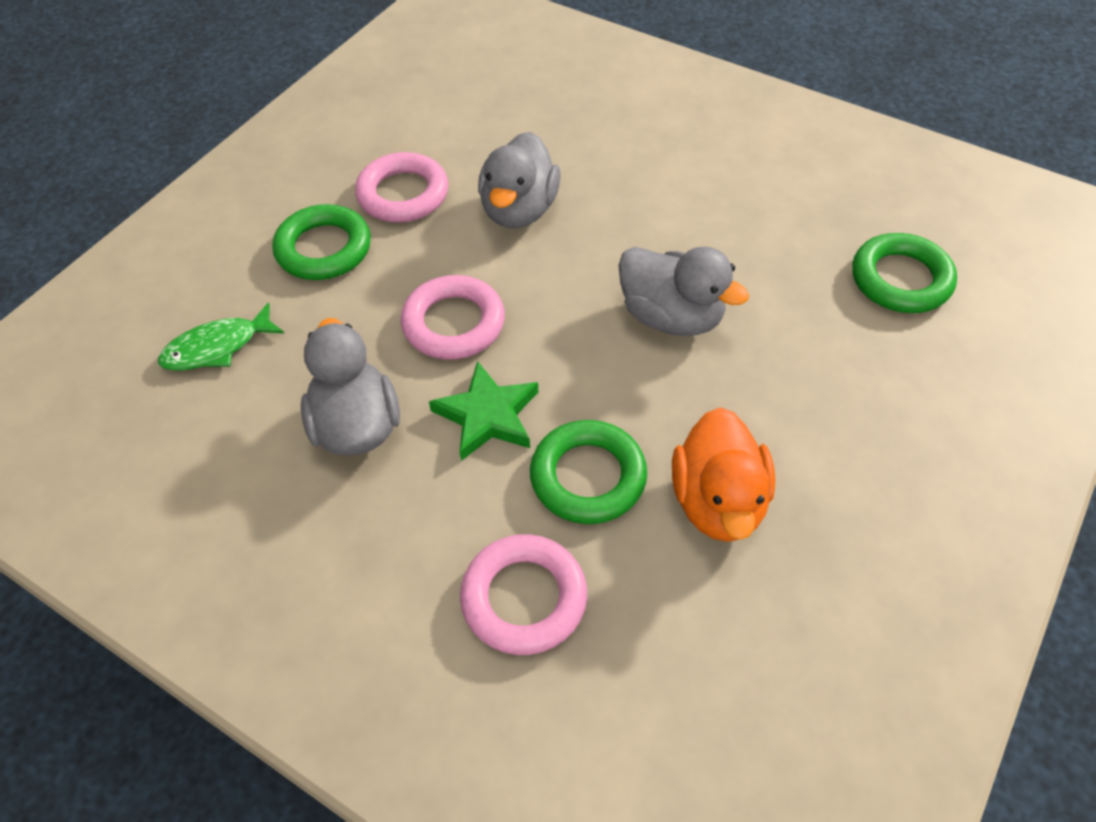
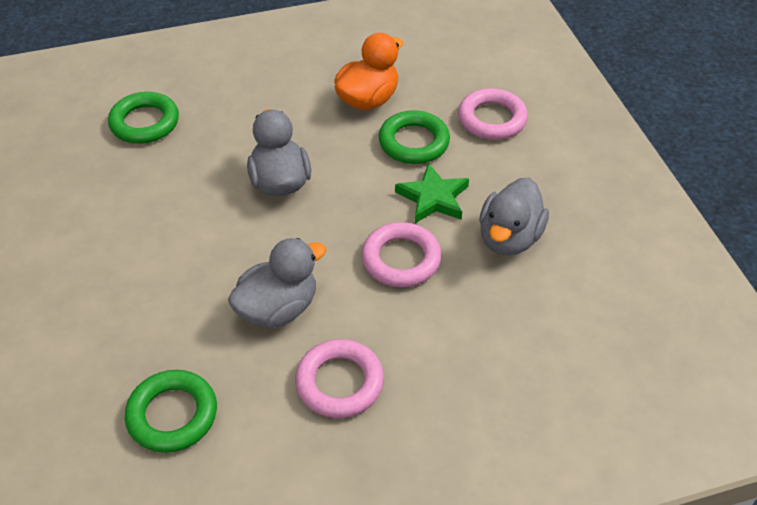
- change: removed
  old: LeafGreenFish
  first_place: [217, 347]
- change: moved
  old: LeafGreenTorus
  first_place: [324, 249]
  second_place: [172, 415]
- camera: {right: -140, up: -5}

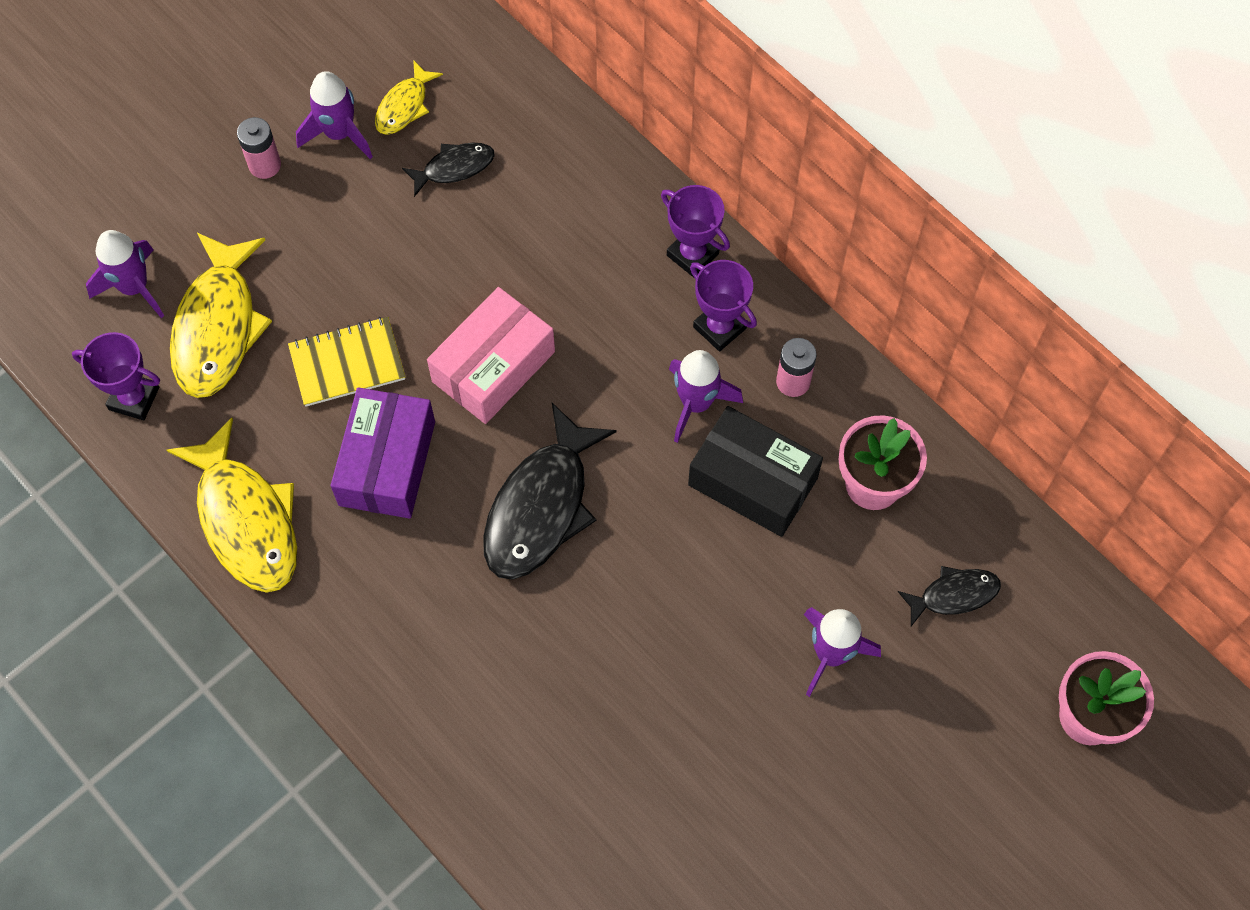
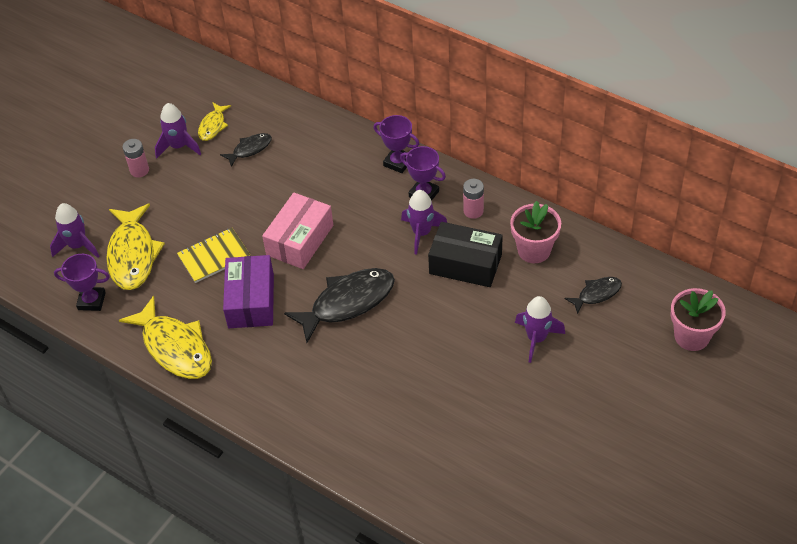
- change: turned
  old: BlackFish
  first_place: [541, 507]
  second_place: [347, 303]
  degrees: -135
- camera: {right: -10, up: -15}

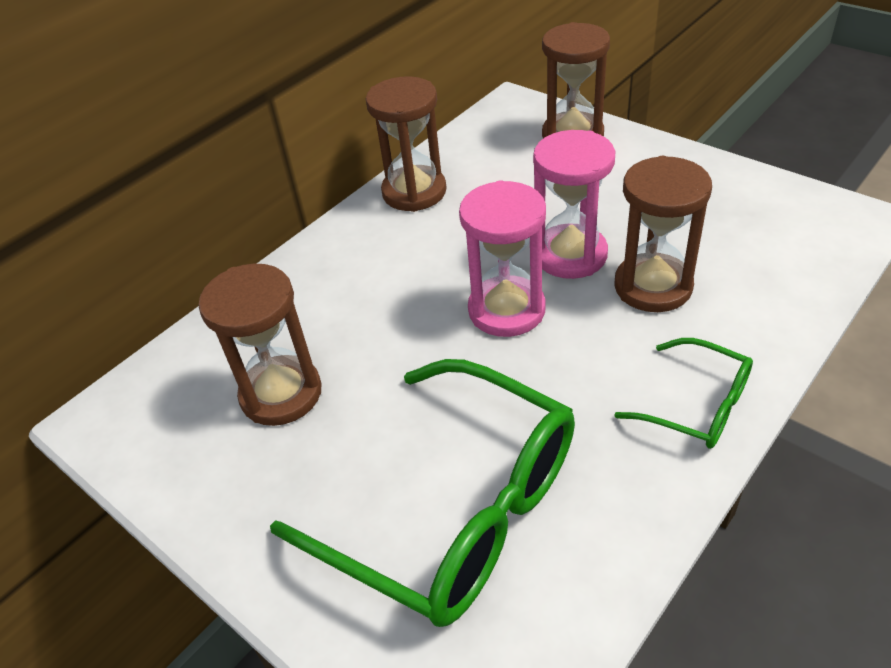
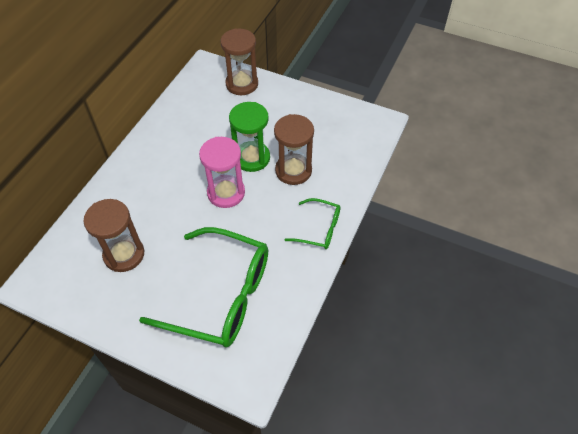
- change: removed
  old: DarkBrownHourglass
  first_place: [414, 192]
- change: recoloured
  old: RosePinkHourglass
  new: LeafGreenHourglass
  first_place: [570, 255]
  second_place: [252, 158]
- camera: {right: -20, up: 10}

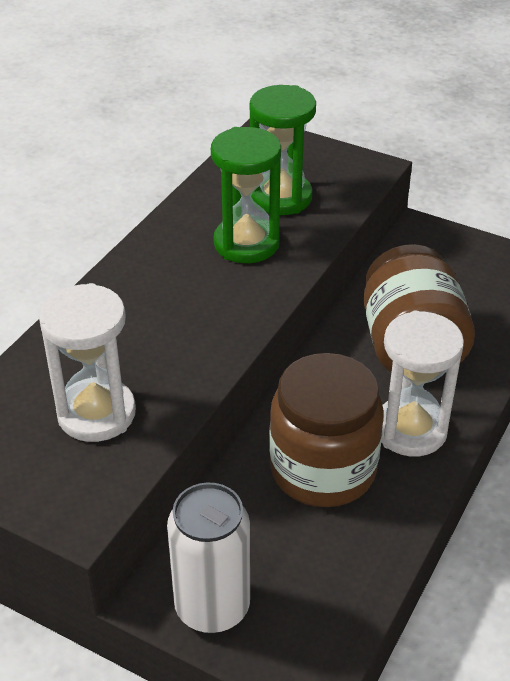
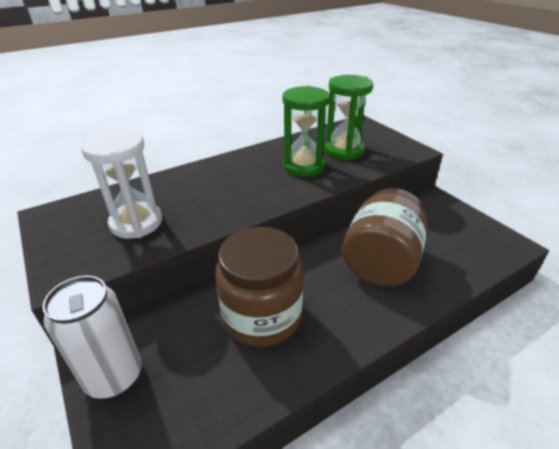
- change: removed
  old: PureWhiteHourglass
  first_place: [410, 430]
- camera: {right: 30, up: -5}

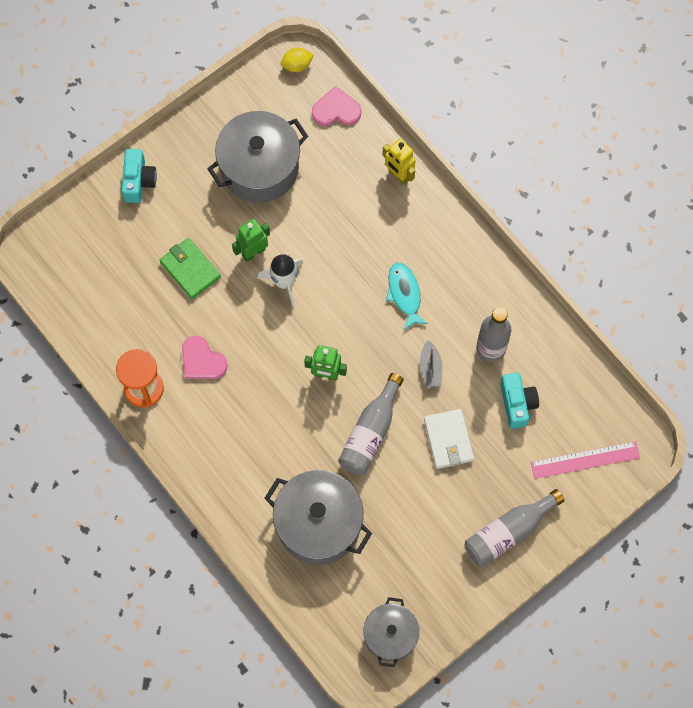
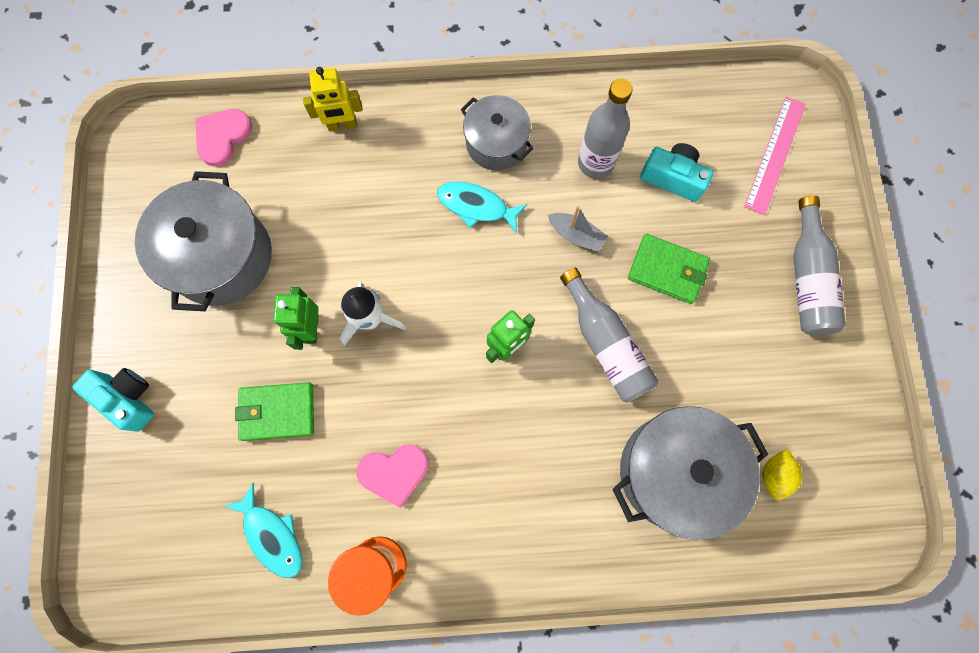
- change: added
  new: TurquoiseFish
  second_place: [272, 535]
- change: moved
  old: GoldenCitrusFruit
  first_place: [297, 65]
  second_place: [774, 475]
- change: moved
  old: GreyPot
  first_place: [390, 635]
  second_place: [496, 143]
- change: recoloured
  old: PureWhiteBillfold
  new: LeafGreenBillfold
  first_place: [448, 440]
  second_place: [667, 270]
- camera: {right: -55, up: 5}

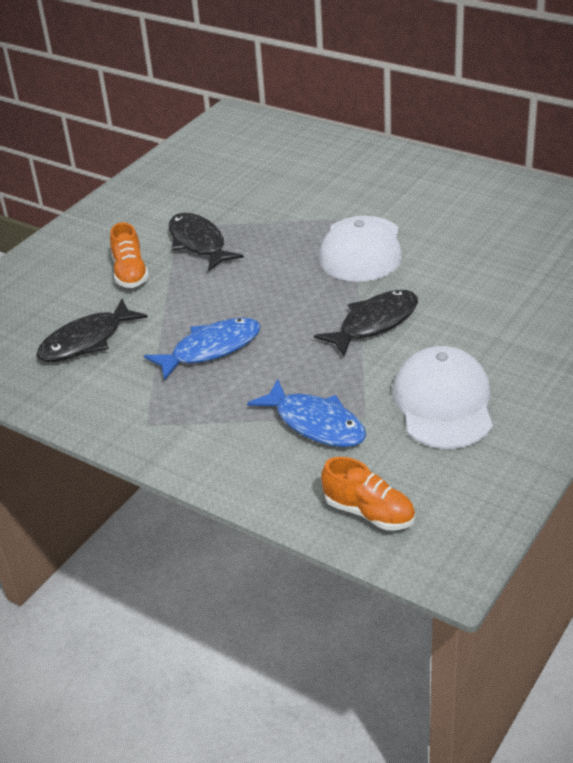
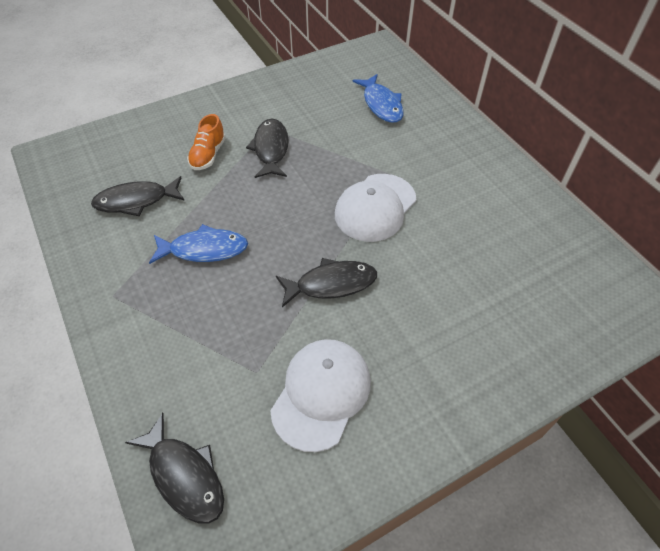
- change: moved
  old: RoyalBlueFish
  first_place: [315, 423]
  second_place: [381, 104]
- change: replaced
  old: OrangeColouredSneaker
  new: BlackFish
  first_place: [369, 513]
  second_place: [184, 475]
- camera: {right: 25, up: 15}

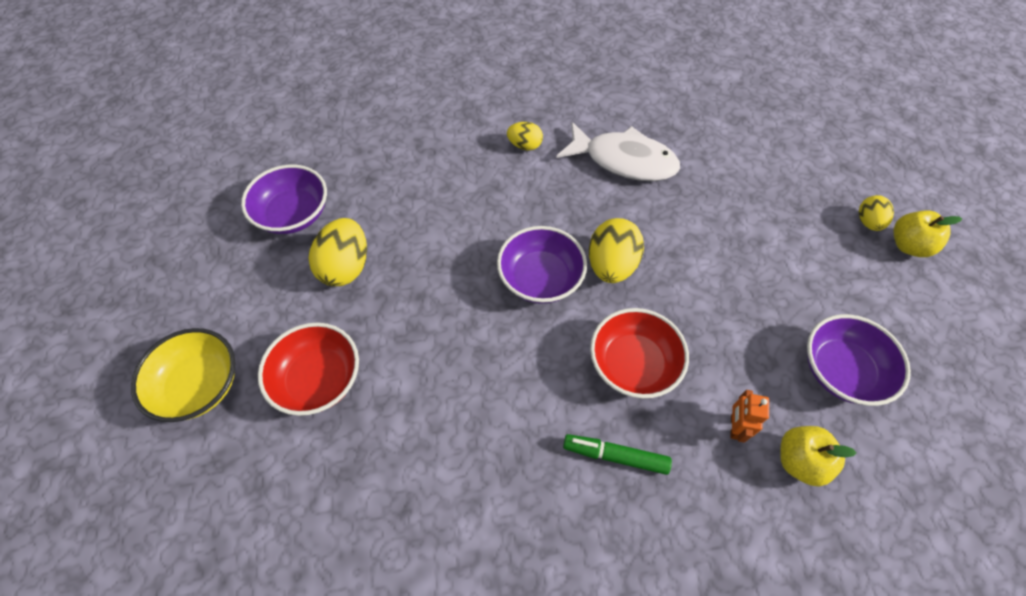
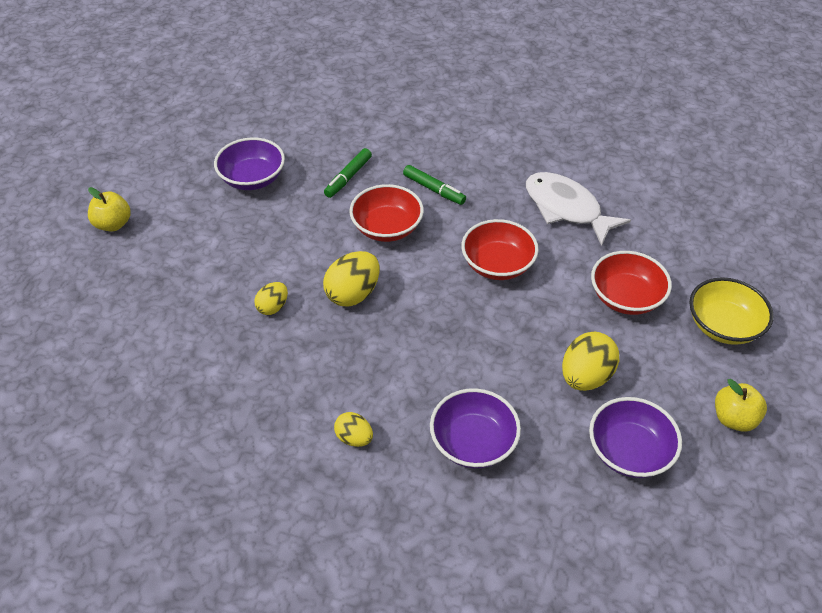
- change: added
  new: ScarletServingBowl
  second_place: [497, 264]
- change: moved
  old: PurpleServingBowl
  first_place: [540, 278]
  second_place: [473, 442]
- change: moved
  old: PureWhiteFish
  first_place: [624, 160]
  second_place: [566, 208]
- change: moved
  old: GoldenToyApple
  first_place: [799, 461]
  second_place: [734, 418]
- change: moved
  old: GoldenEgg
  first_place: [868, 222]
  second_place: [273, 307]
- change: replaced
  old: OrangeColouredRobot
  new: LeafGreenMarker
  first_place: [734, 427]
  second_place: [348, 177]
- camera: {right: -155, up: -10}

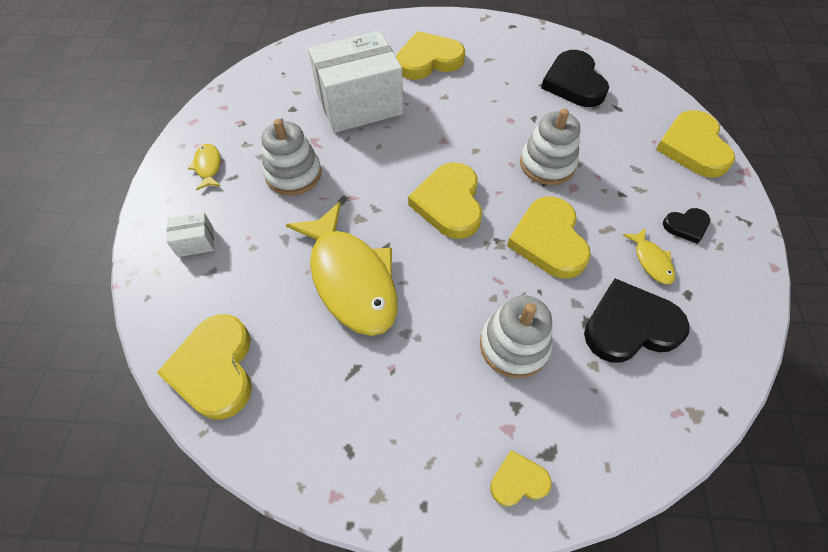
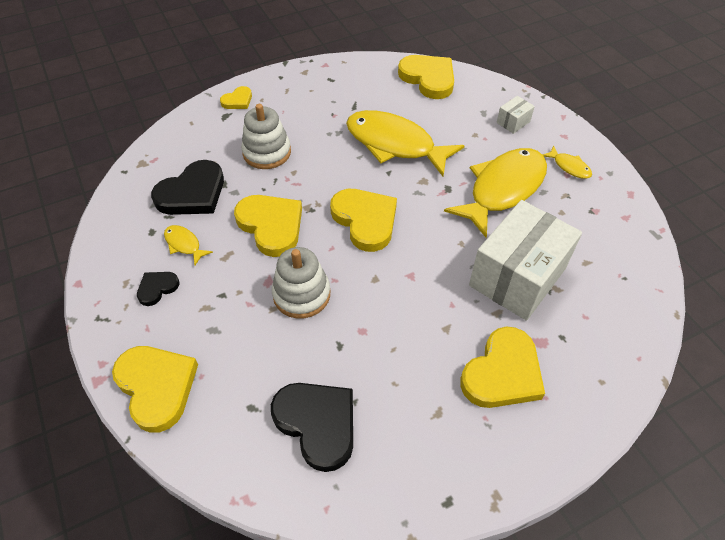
- change: replaced
  old: PureWhiteRingStacker
  new: GoldenFish
  first_place: [293, 174]
  second_place: [502, 189]
- camera: {right: 150, up: -5}

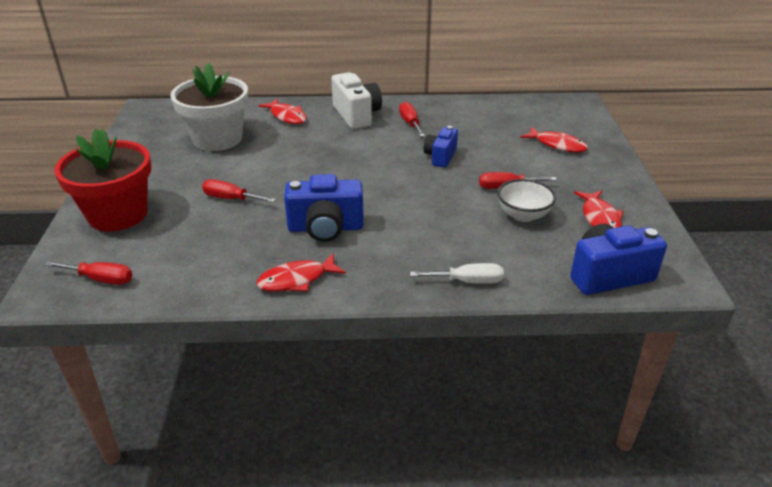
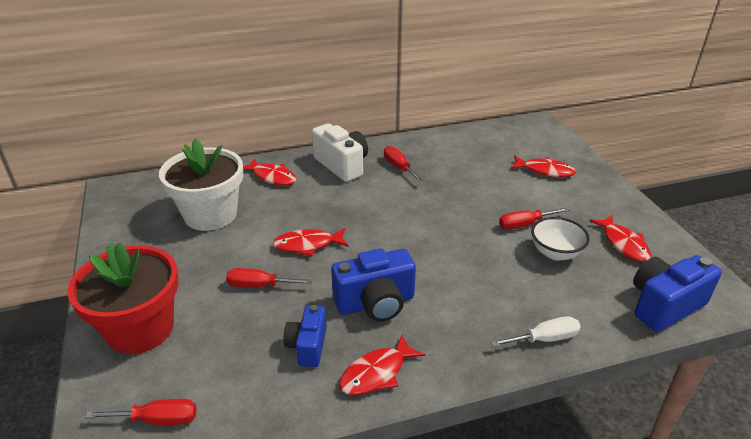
- change: added
  new: ScarletFish
  second_place: [307, 245]
- change: moved
  old: RoyalBluePhotoCamera
  first_place: [440, 157]
  second_place: [307, 346]
- camera: {right: -15, up: 0}

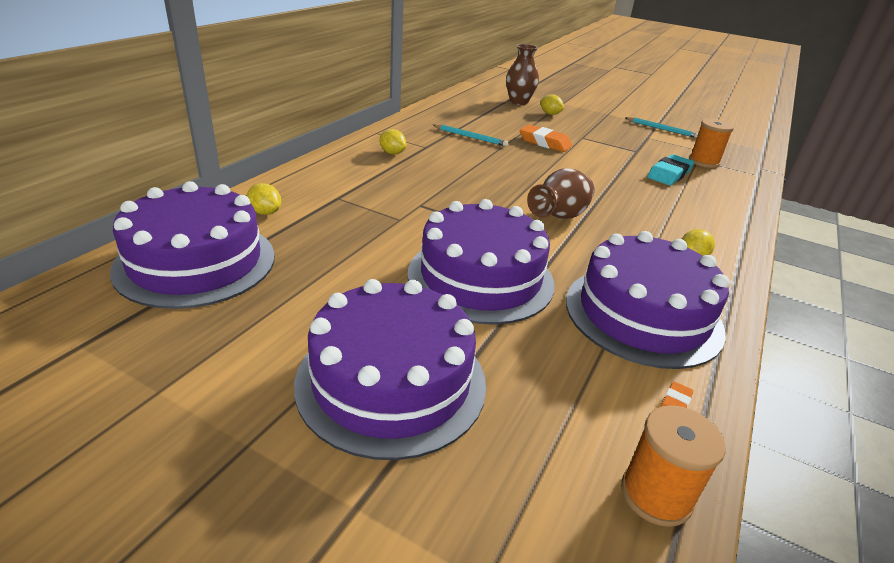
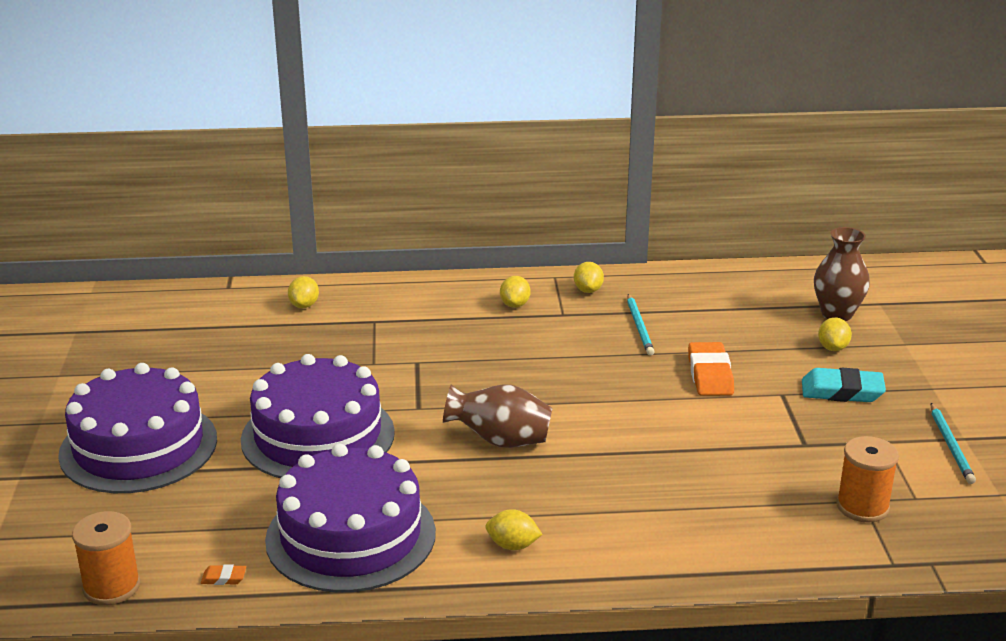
- change: removed
  old: PurpleLayerCake
  first_place: [196, 262]
- change: added
  new: GoldenCitrusFruit
  second_place: [588, 290]
- change: moved
  old: TurquoiseEraser
  first_place: [669, 174]
  second_place: [842, 391]
- camera: {right: 60, up: -5}

